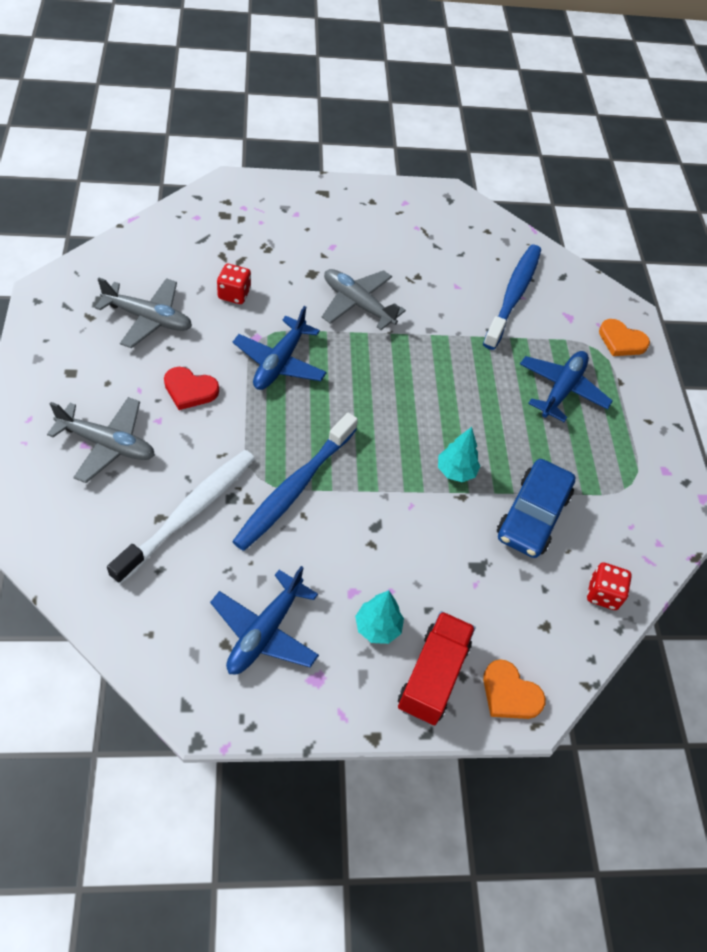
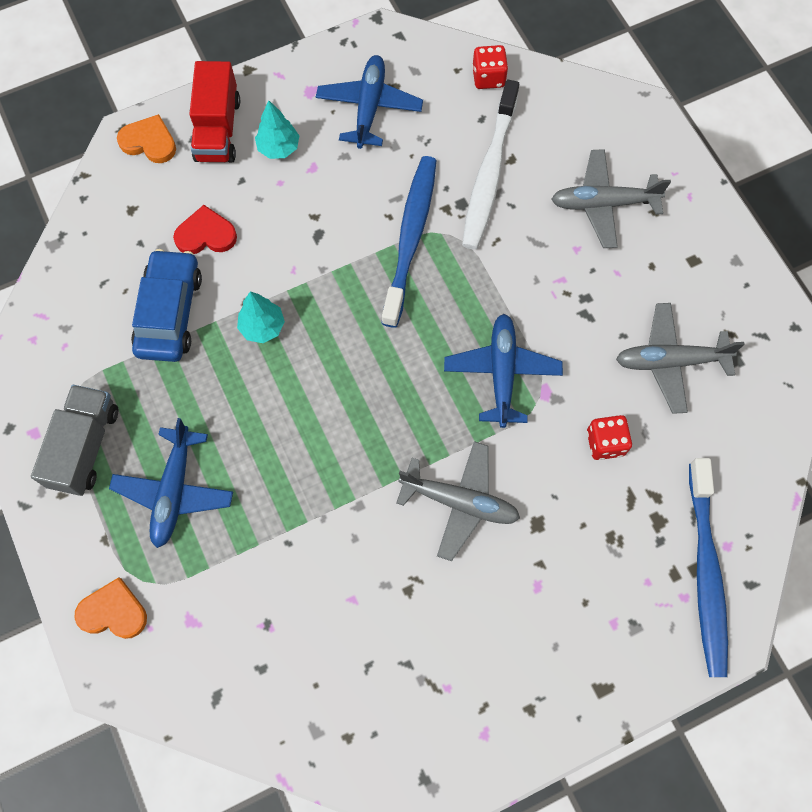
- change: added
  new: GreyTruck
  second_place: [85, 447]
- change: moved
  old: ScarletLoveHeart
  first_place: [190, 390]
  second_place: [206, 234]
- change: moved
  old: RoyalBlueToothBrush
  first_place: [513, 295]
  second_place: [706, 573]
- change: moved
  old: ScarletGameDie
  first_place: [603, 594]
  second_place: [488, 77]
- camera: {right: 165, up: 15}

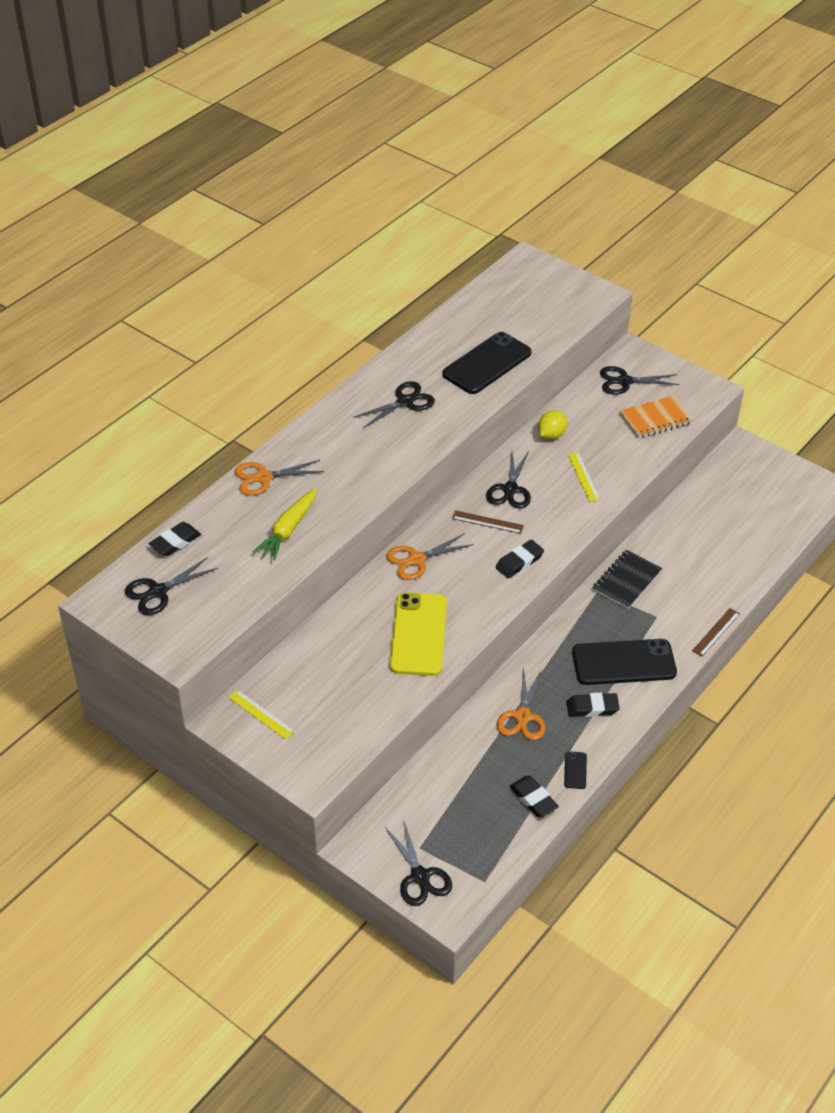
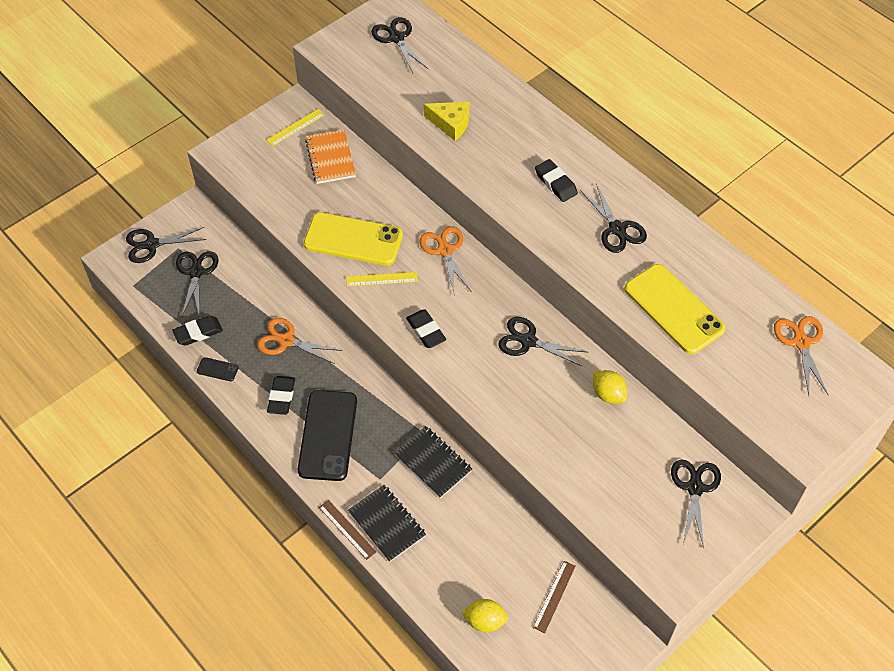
- change: added
  new: BlackShears
  second_place: [196, 272]
- change: added
  new: BlackNotebook
  second_place: [387, 524]
- change: added
  new: GoldenCitrusFruit
  second_place: [484, 621]
- change: moved
  old: BlackEraser
  first_place: [175, 542]
  second_place: [555, 183]
- change: moved
  old: OrangeColouredShears
  first_place: [263, 478]
  second_place: [801, 342]
- change: moved
  old: DarkBrownStraightedge
  first_place: [487, 522]
  second_place: [554, 596]
- change: moved
  old: GoldenStraightedge
  first_place: [583, 476]
  second_place: [381, 279]
- change: moved
  old: OrangeColouredNotebook
  first_place: [655, 419]
  second_place: [330, 158]
- change: replaced
  old: GoldenRootVegetable
  new: GoldenCheeseWedge
  first_place: [288, 530]
  second_place: [451, 124]
- change: recoloured
  old: BlackPhone
  new: GoldenPhone
  first_place: [487, 363]
  second_place: [674, 309]
- camera: {right: 100, up: 10}

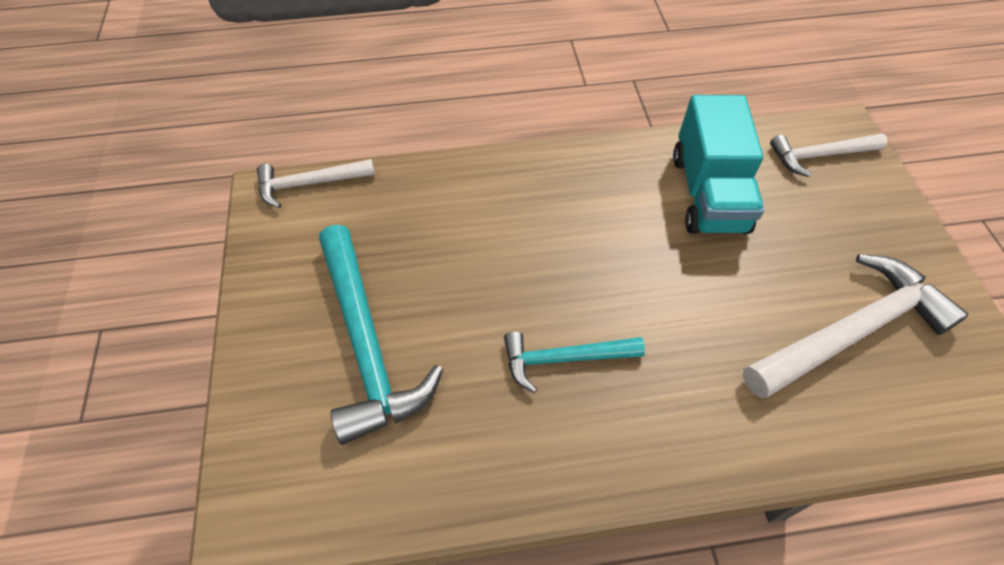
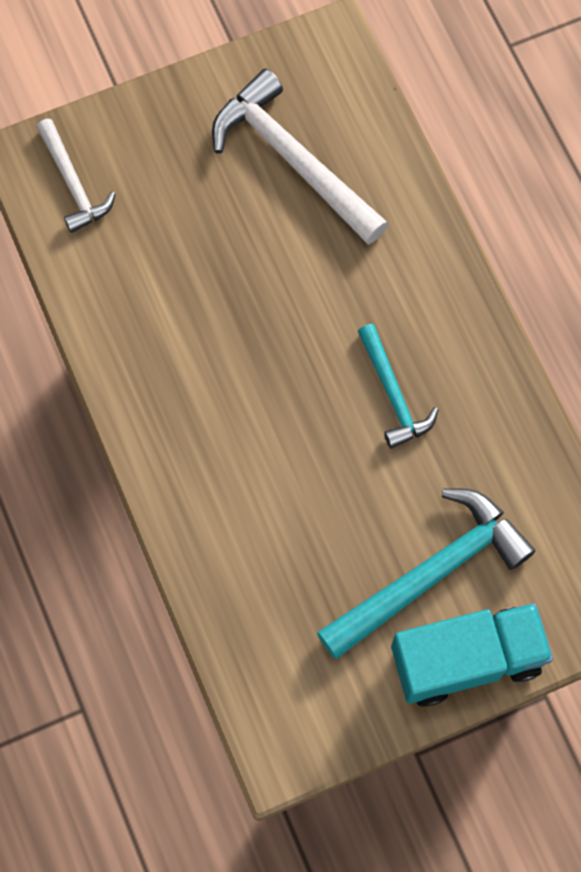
- change: removed
  old: PureWhiteHammer
  first_place: [309, 184]
- change: moved
  old: TurquoiseTruck
  first_place: [708, 193]
  second_place: [466, 659]
- camera: {right: -105, up: 15}

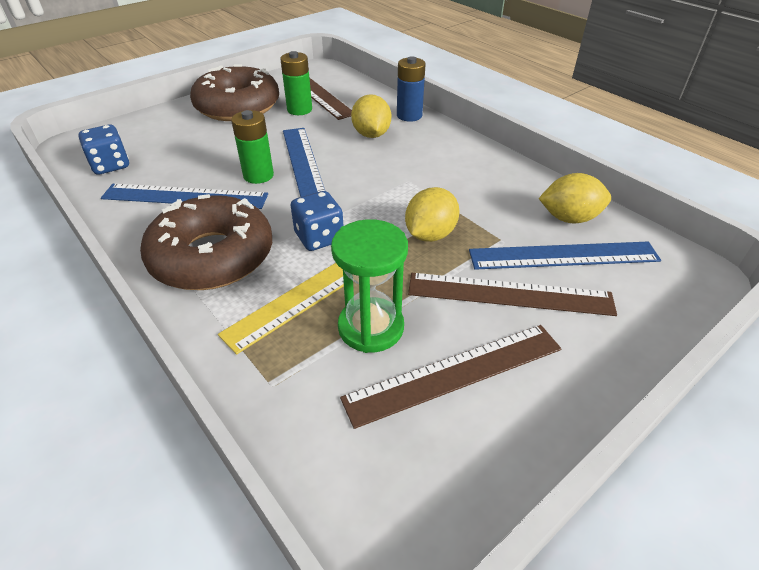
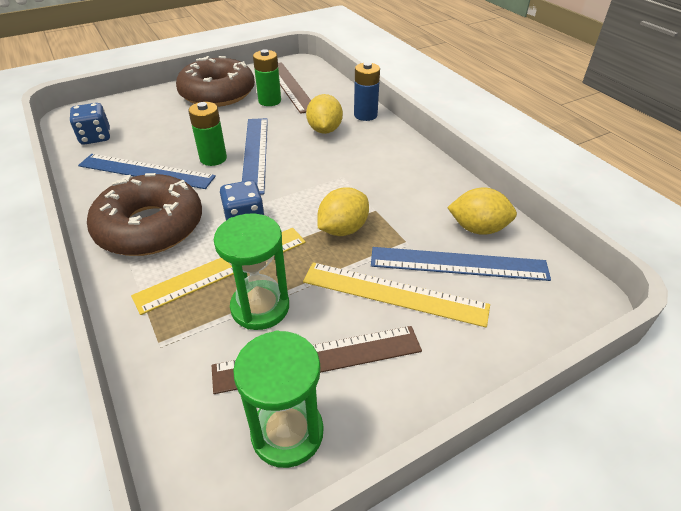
- change: added
  new: LeafGreenHourglass
  second_place: [287, 432]
- change: recoloured
  old: DarkBrownStraightedge
  new: GoldenStraightedge
  first_place: [509, 294]
  second_place: [394, 293]
- camera: {right: 10, up: 0}

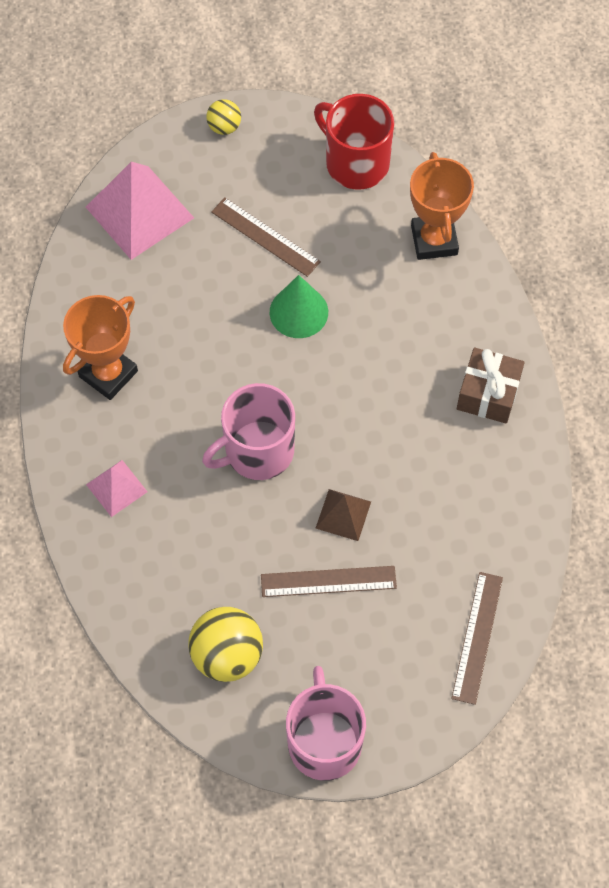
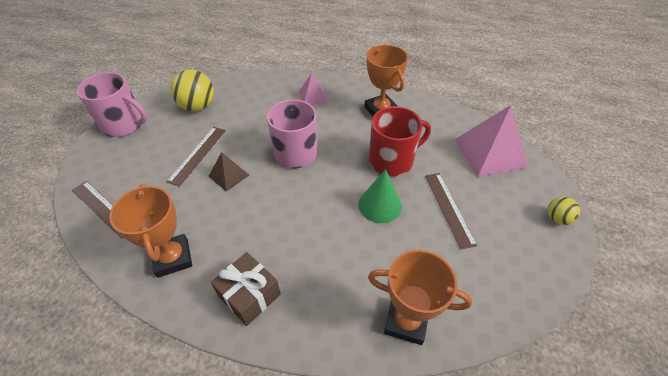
- change: added
  new: OrangeColouredAwardCup
  second_place: [173, 258]
- change: moved
  old: ScarletMug
  first_place: [355, 163]
  second_place: [392, 160]
- change: turned
  old: DarkBrownStraightedge
  first_place: [265, 237]
  second_place: [449, 208]
  degrees: -75
- camera: {right: 115, up: -15}

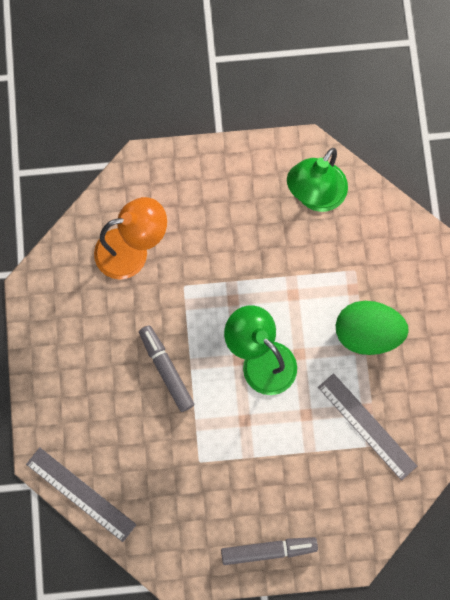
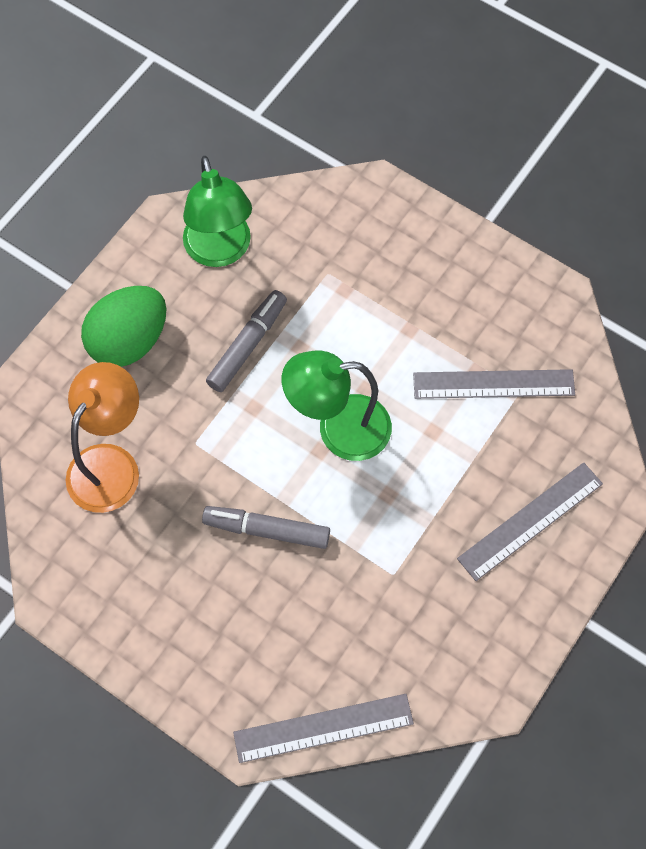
- change: added
  new: GreyStraightedge
  second_place: [530, 521]
- change: moved
  old: GreyMarker
  first_place: [268, 550]
  second_place: [247, 345]
- change: moved
  old: LeafGreenEgg
  first_place: [367, 332]
  second_place: [129, 341]
- camera: {right: -50, up: -10}

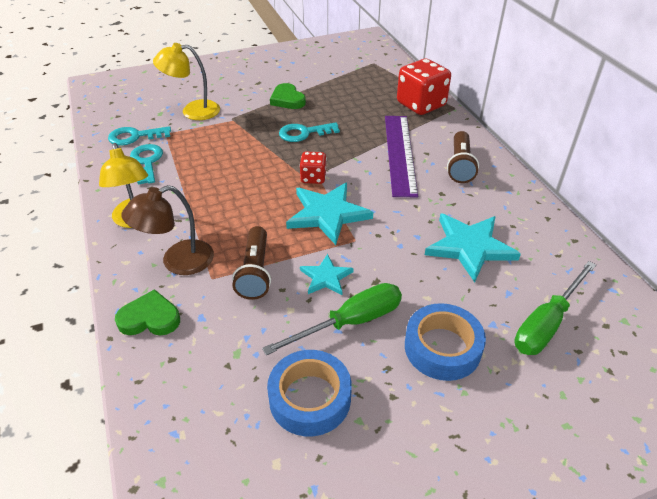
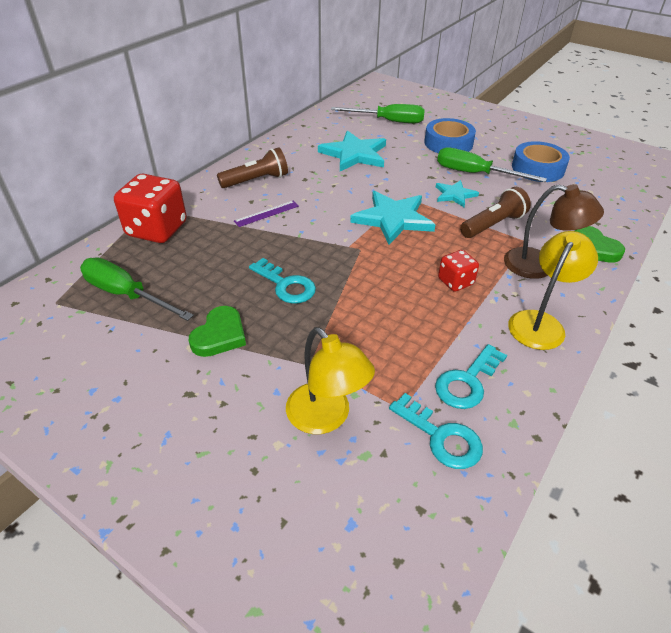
- change: added
  new: LeafGreenScrewdriver
  second_place: [126, 294]
- change: moved
  old: ScarletGameDie
  first_place: [313, 178]
  second_place: [455, 282]
- change: resized
  old: PurpleStraightedge
  first_place: [399, 154]
  second_place: [267, 213]
  factor: 0.46
- camera: {right: -125, up: 0}

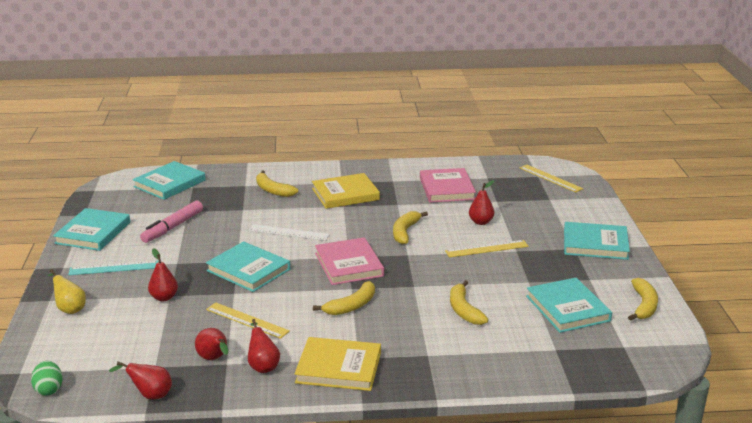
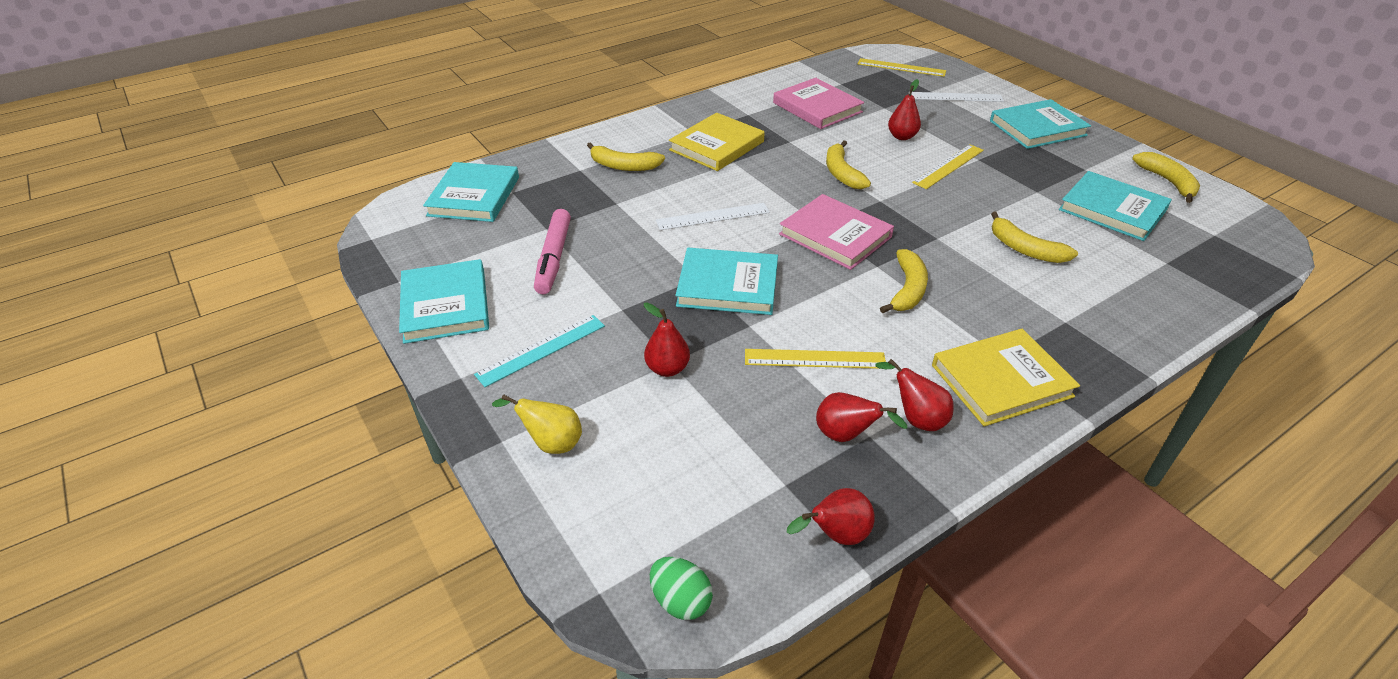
- change: added
  new: PureWhiteStraightedge
  second_place: [955, 97]
- camera: {right: -30, up: 15}

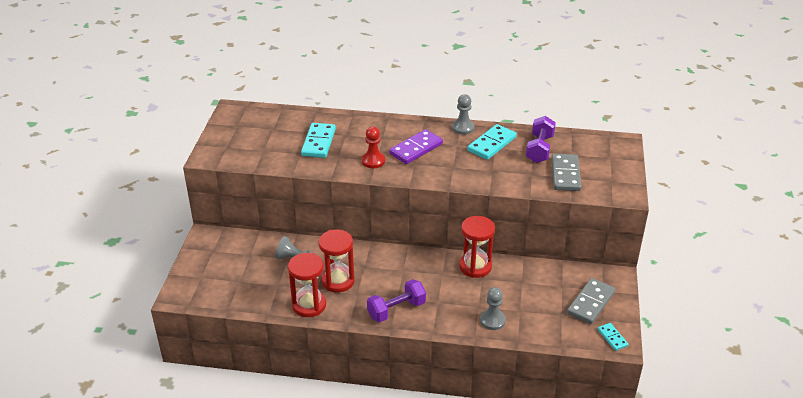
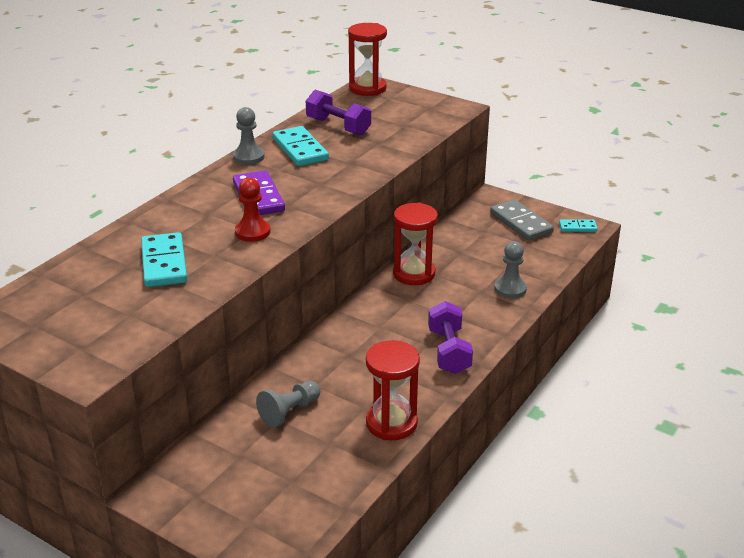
- change: removed
  old: GreyDominoPiece
  first_place: [565, 174]
- change: moved
  old: ScarletHourglass
  first_place: [338, 281]
  second_place: [367, 88]
- change: turned
  old: TurquoiseDominoPiece
  first_place: [318, 142]
  second_place: [164, 263]
  degrees: 45
- camera: {right: -65, up: -5}

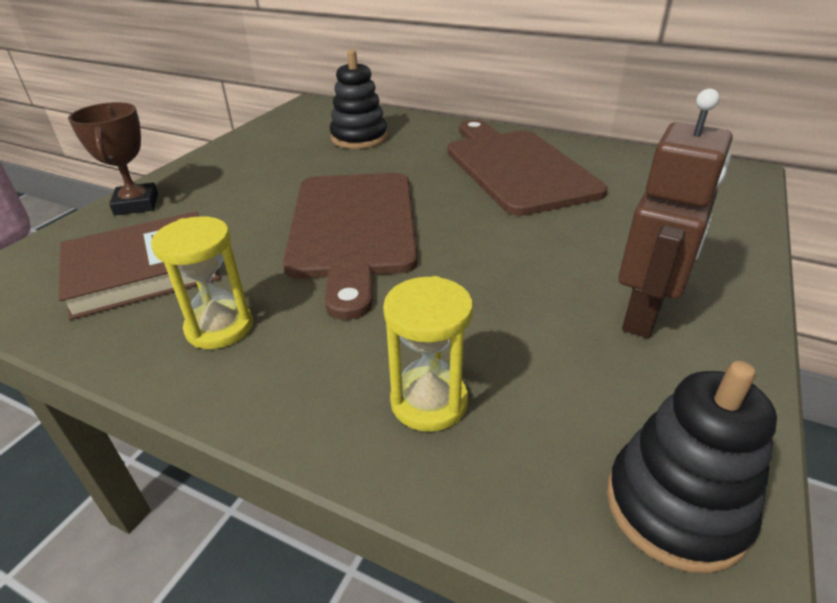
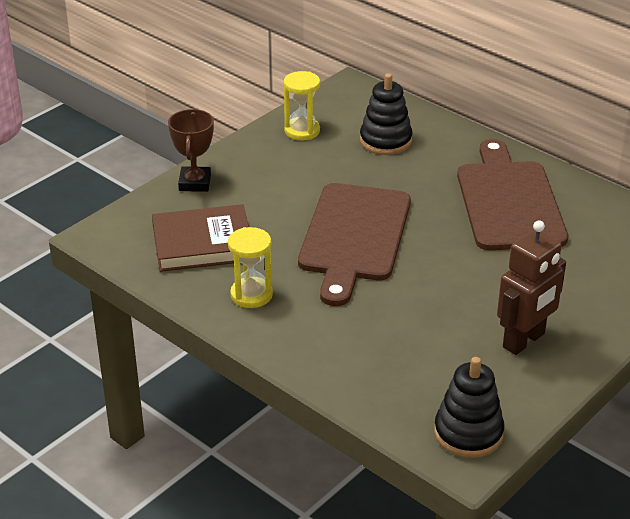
- change: moved
  old: GoldenHourglass
  first_place: [429, 402]
  second_place: [302, 131]
- camera: {right: 15, up: 0}

